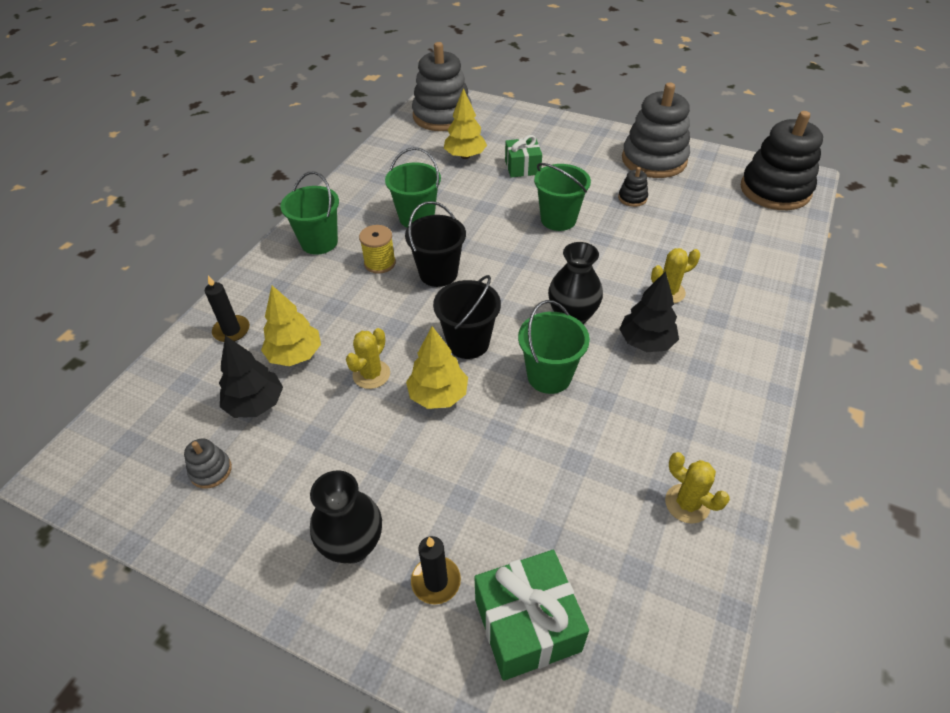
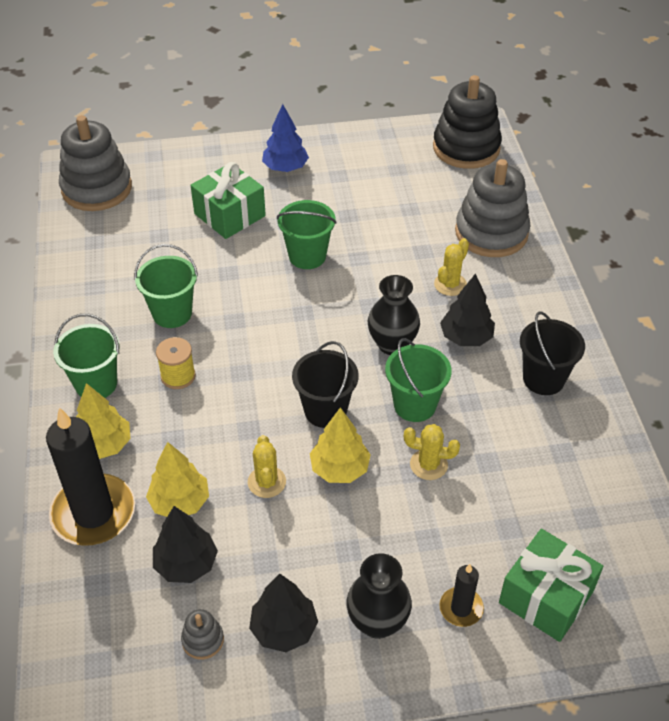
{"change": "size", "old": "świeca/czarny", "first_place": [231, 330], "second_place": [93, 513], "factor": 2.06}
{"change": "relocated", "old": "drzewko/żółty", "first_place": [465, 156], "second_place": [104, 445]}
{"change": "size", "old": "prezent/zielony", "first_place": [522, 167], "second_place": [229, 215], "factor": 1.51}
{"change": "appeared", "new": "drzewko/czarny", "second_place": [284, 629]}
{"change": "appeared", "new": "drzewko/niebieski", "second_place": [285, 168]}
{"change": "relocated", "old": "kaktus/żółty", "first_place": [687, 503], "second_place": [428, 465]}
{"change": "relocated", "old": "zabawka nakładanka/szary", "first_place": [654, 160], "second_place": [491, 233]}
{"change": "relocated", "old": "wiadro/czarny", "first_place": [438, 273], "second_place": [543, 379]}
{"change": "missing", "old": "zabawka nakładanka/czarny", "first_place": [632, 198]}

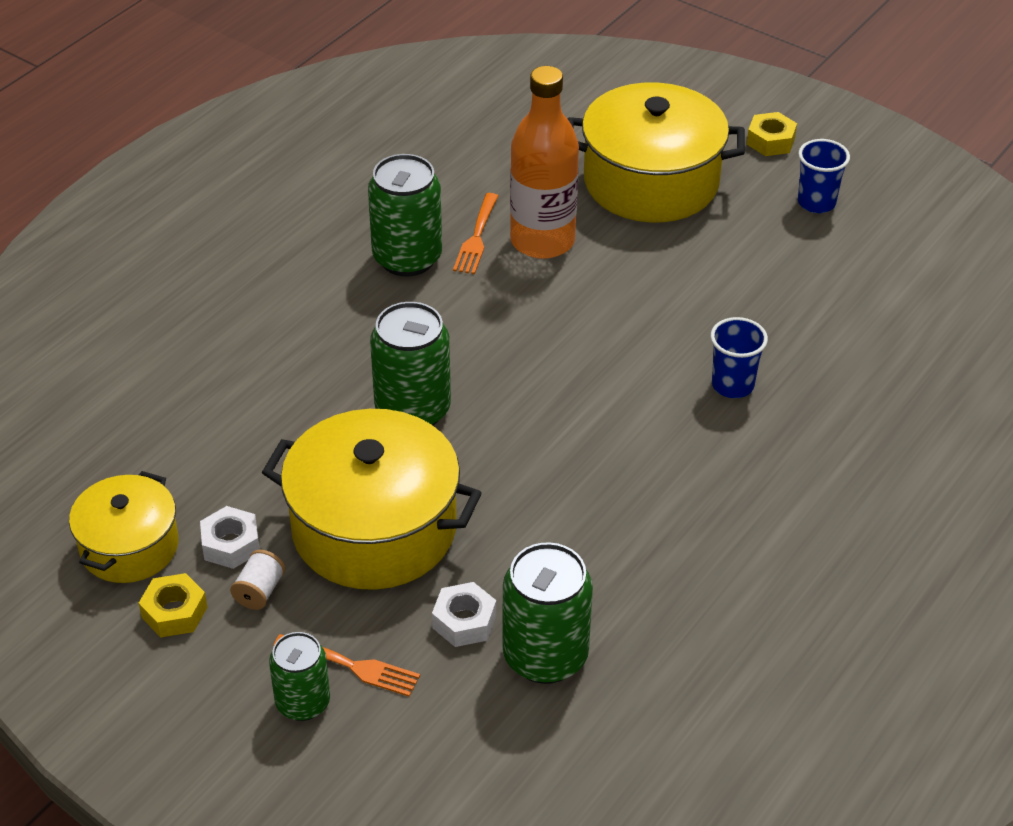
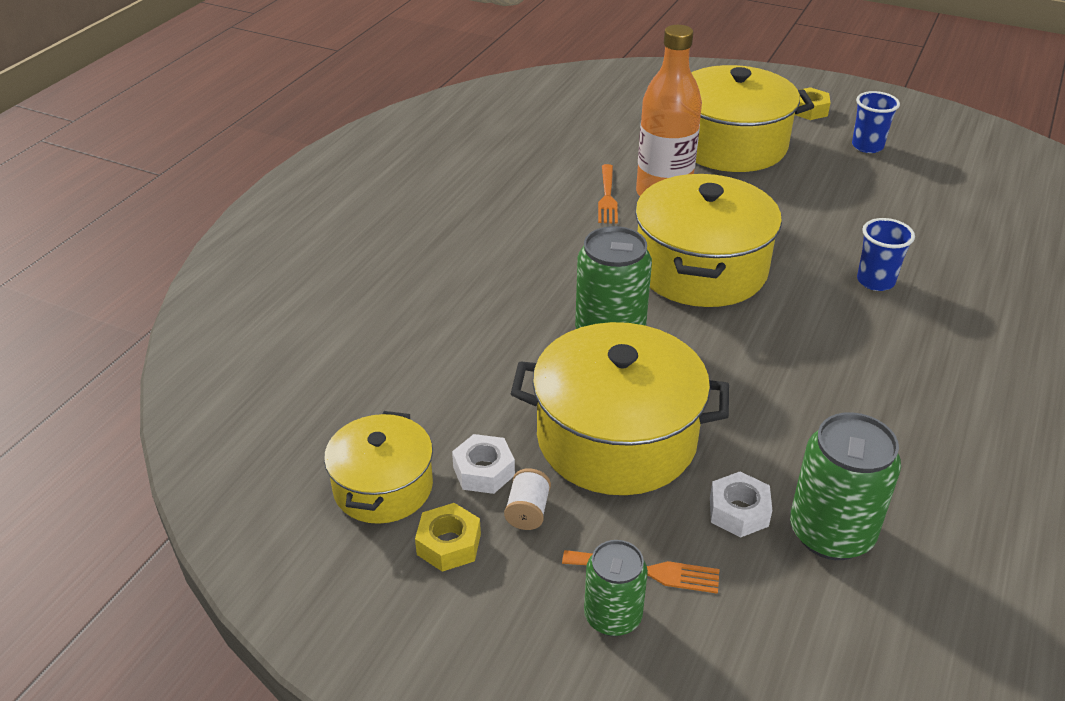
{"change": "appeared", "new": "garnek/żółty", "second_place": [700, 269]}
{"change": "missing", "old": "puszka/zielony", "first_place": [407, 258]}

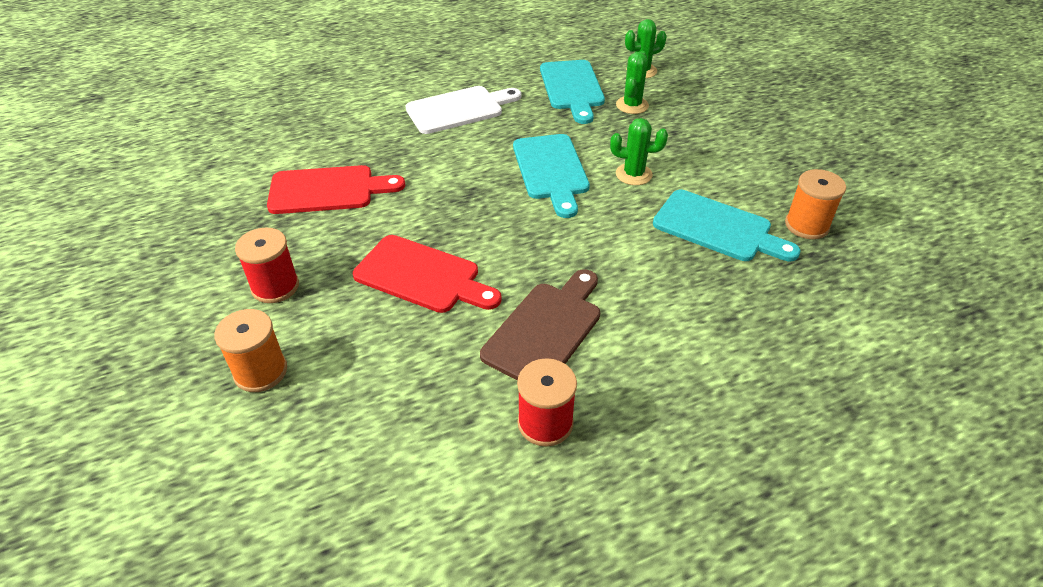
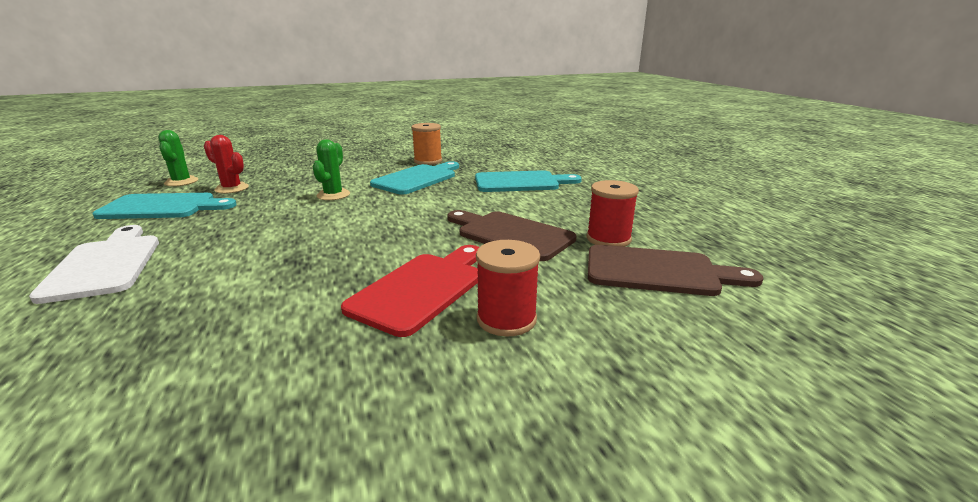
{"change": "colour", "old": "kaktus/zielony", "new": "kaktus/czerwony", "first_place": [632, 105], "second_place": [232, 188]}
{"change": "relocated", "old": "deska do krojenia/turkusowy", "first_place": [551, 170], "second_place": [521, 182]}
{"change": "relocated", "old": "szpulka/czerwony", "first_place": [275, 286], "second_place": [506, 319]}
{"change": "appeared", "new": "deska do krojenia/brązowy", "second_place": [658, 271]}
{"change": "missing", "old": "szpulka/pomarańczowy", "first_place": [260, 371]}
{"change": "missing", "old": "deska do krojenia/czerwony", "first_place": [327, 190]}

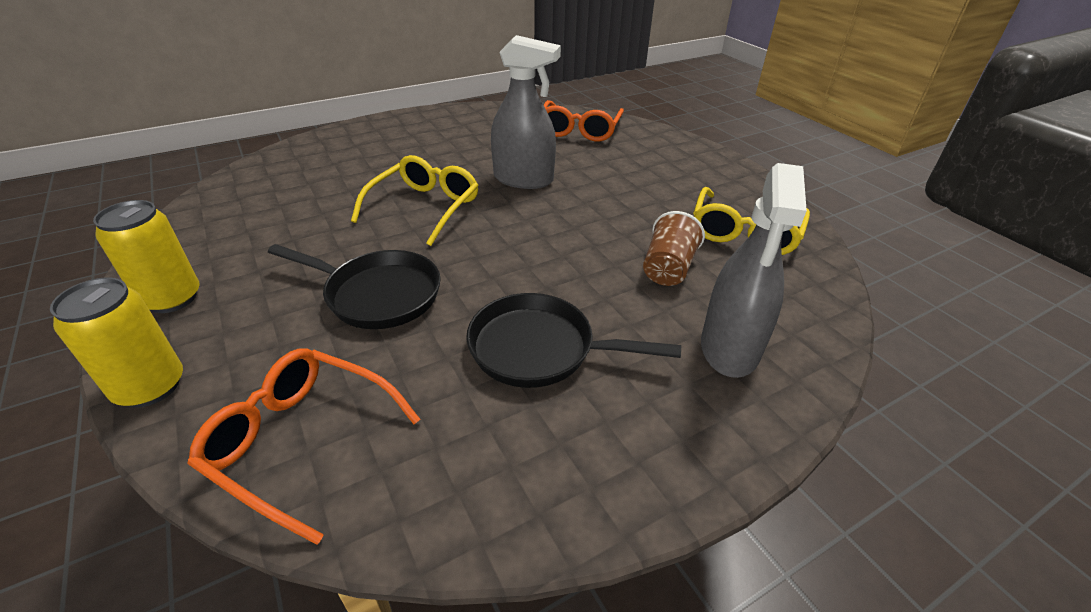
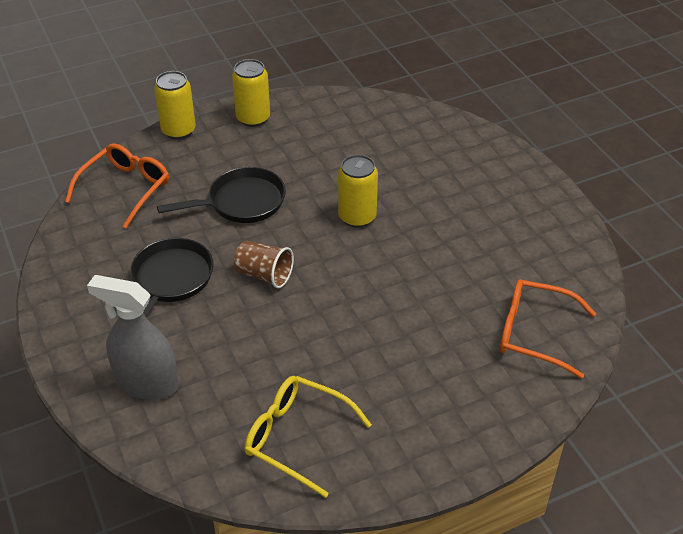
{"change": "spun", "old": "patelnia/czarny", "first_place": [377, 294], "second_place": [241, 202], "degrees": -135}
{"change": "relocated", "old": "szklanka/brązowy", "first_place": [668, 269], "second_place": [264, 275]}
{"change": "exchanged", "old": "okulary/żółty", "new": "puszka/żółty", "first_place": [425, 207], "second_place": [357, 217]}
{"change": "missing", "old": "spryskiwacz/szary", "first_place": [523, 179]}

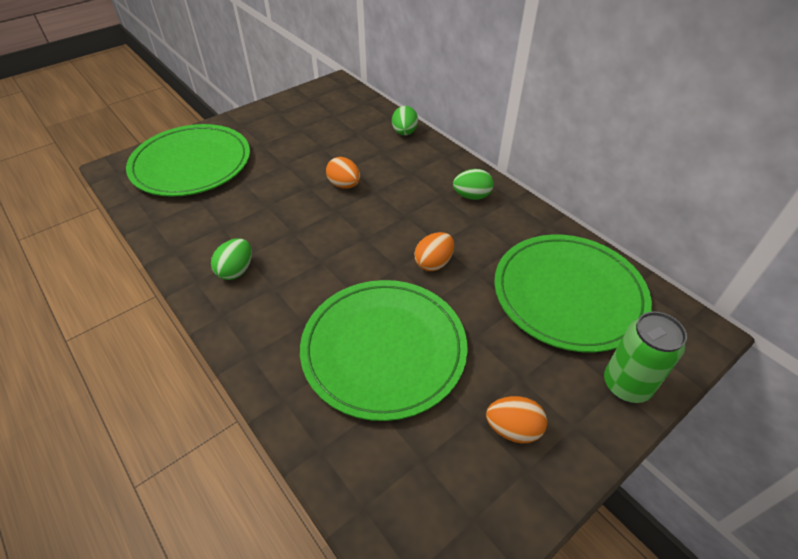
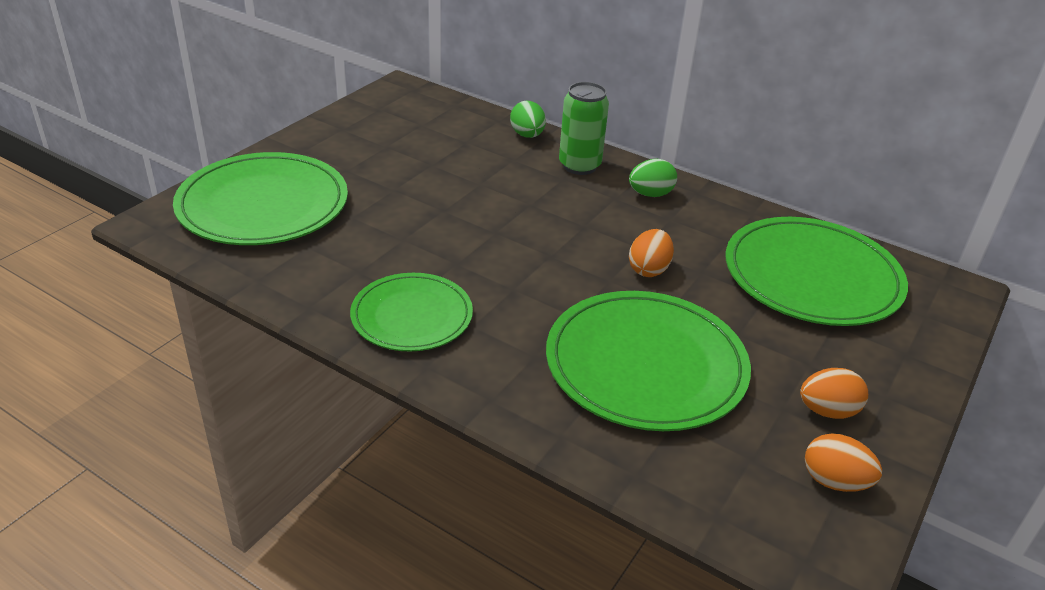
{"change": "exchanged", "old": "jajko/zielony", "new": "talerz/zielony", "first_place": [236, 270], "second_place": [412, 316]}
{"change": "relocated", "old": "puszka/zielony", "first_place": [626, 385], "second_place": [579, 166]}
{"change": "relocated", "old": "jajko/pomarańczowy", "first_place": [344, 185], "second_place": [834, 481]}

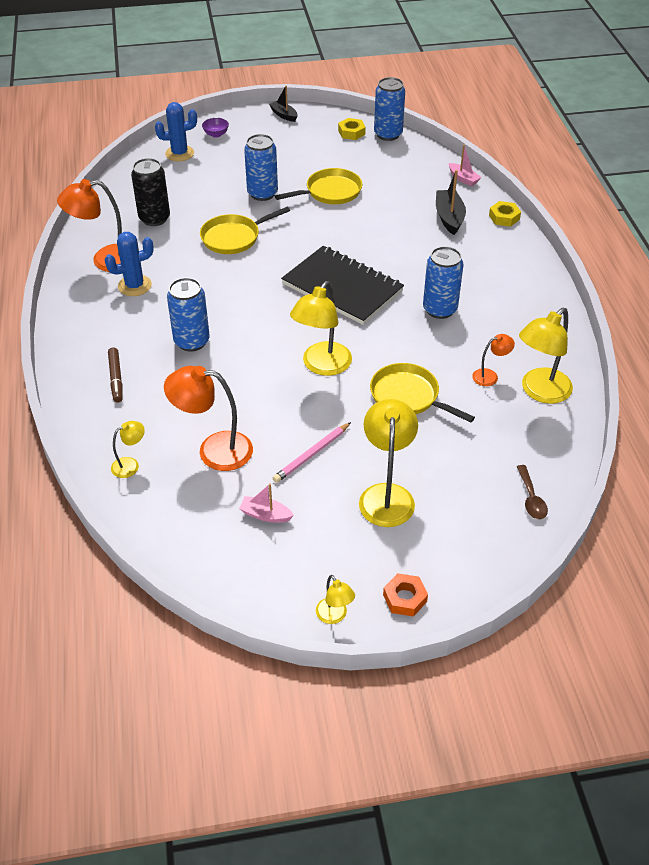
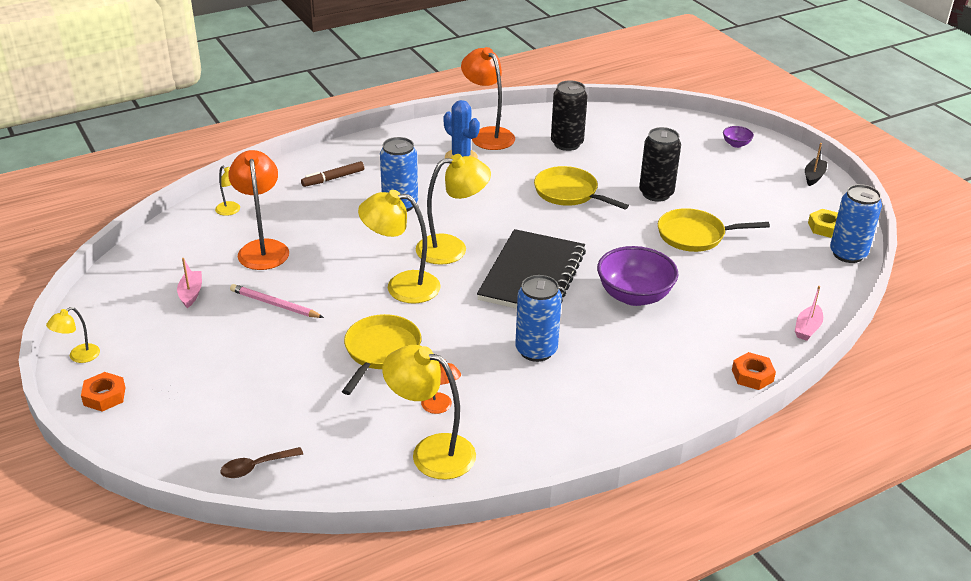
{"change": "relocated", "old": "lampka/żółty", "first_place": [386, 495], "second_place": [452, 248]}
{"change": "appeared", "new": "miska/fioletowy", "second_place": [634, 296]}
{"change": "colour", "old": "puszka/niebieski", "new": "puszka/czarny", "first_place": [262, 193], "second_place": [656, 194]}
{"change": "spun", "old": "patelnia/żółty", "first_place": [330, 192], "second_place": [695, 235], "degrees": 135}
{"change": "colour", "old": "nakrętka/żółty", "new": "nakrętka/pomarańczowy", "first_place": [504, 217], "second_place": [752, 375]}
{"change": "missing", "old": "kaktus/niebieski", "first_place": [179, 153]}
{"change": "missing", "old": "łódka/czarny", "first_place": [449, 217]}

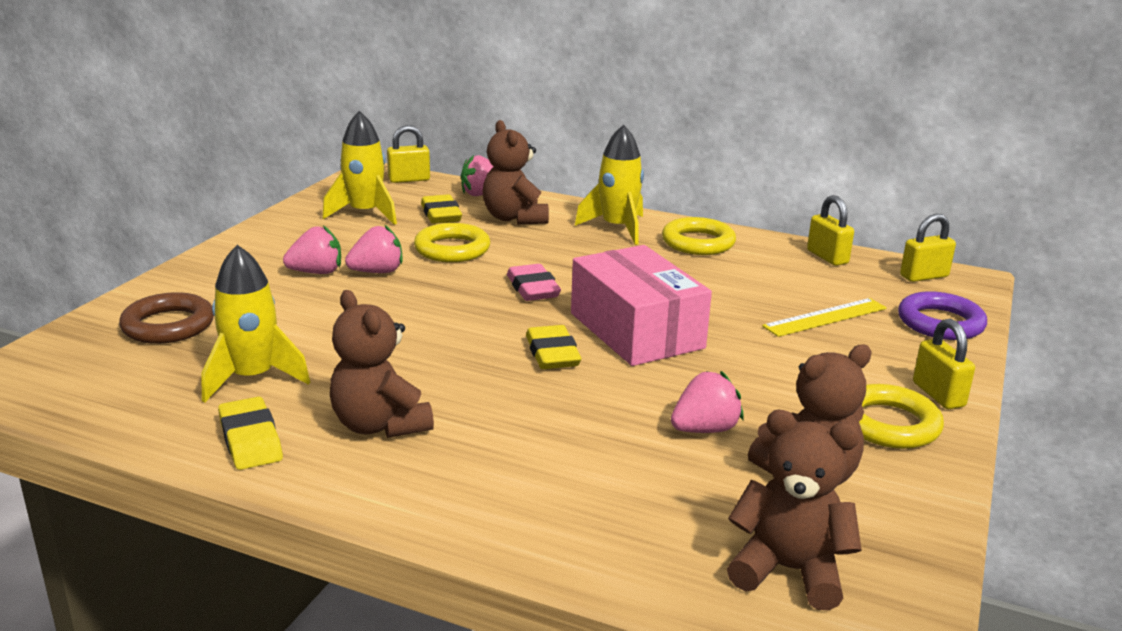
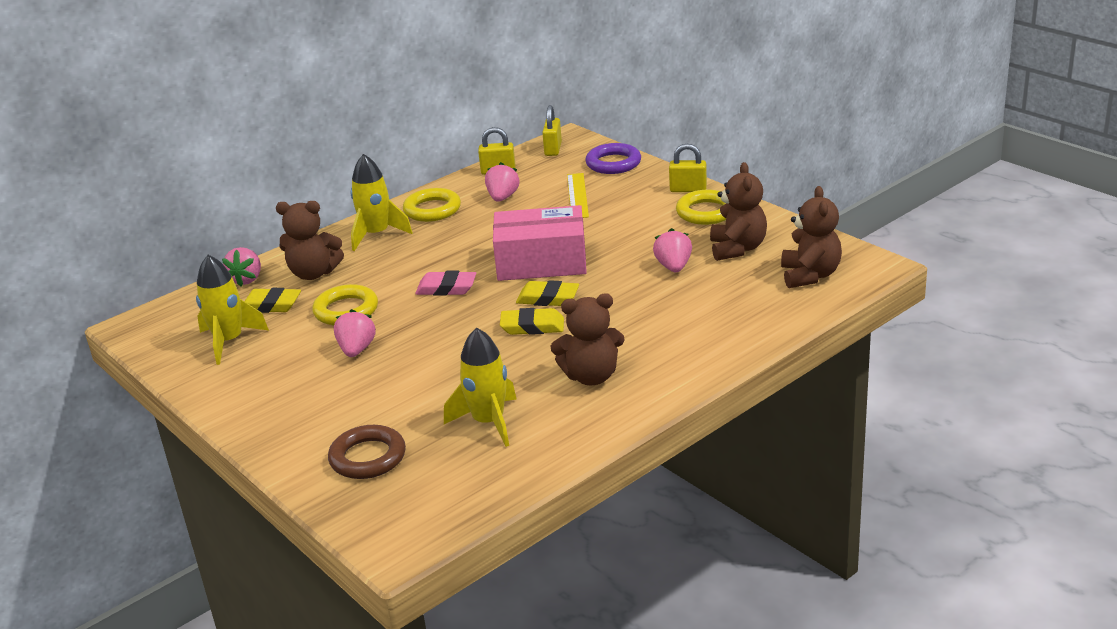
{"change": "relocated", "old": "truskawka/różowy", "first_place": [316, 272], "second_place": [502, 197]}
{"change": "relocated", "old": "gumka do mazania/żółty", "first_place": [250, 440], "second_place": [532, 326]}
{"change": "spun", "old": "miś/brązowy", "first_place": [788, 570], "second_place": [810, 275], "degrees": 135}
{"change": "missing", "old": "kłódka/żółty", "first_place": [409, 179]}

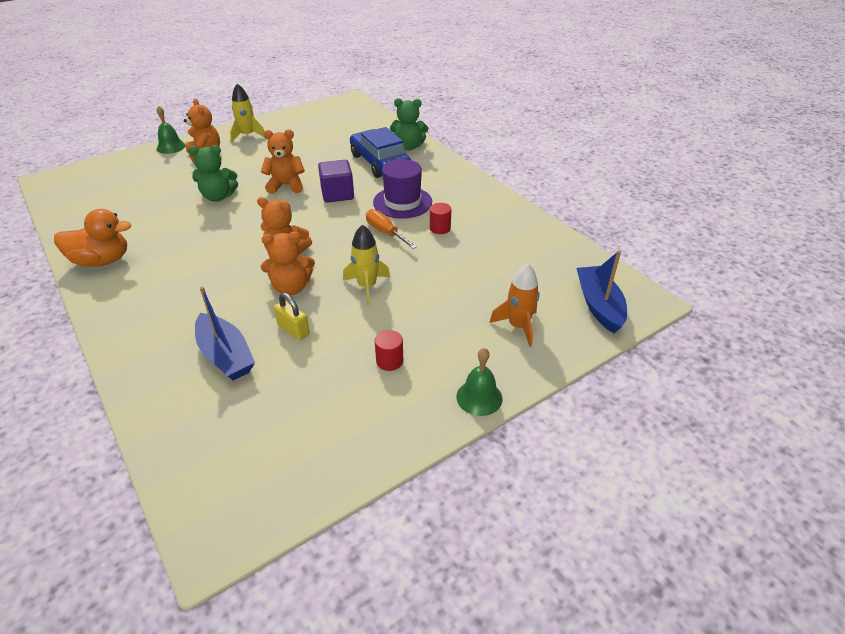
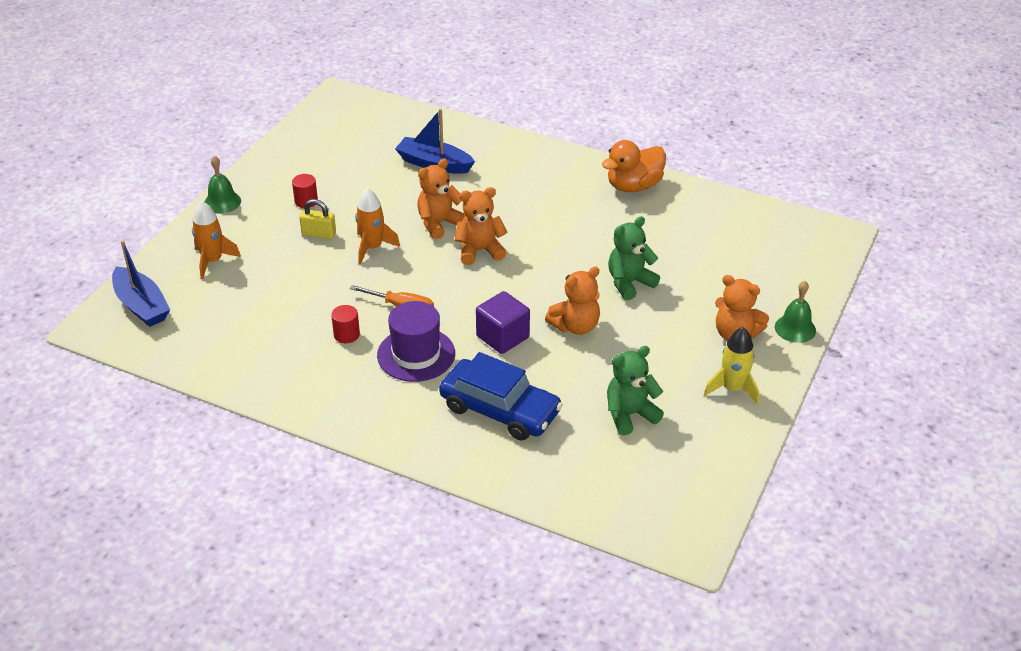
{"change": "relocated", "old": "kłódka/żółty", "first_place": [293, 330], "second_place": [319, 234]}
{"change": "colour", "old": "rakieta/żółty", "new": "rakieta/pomarańczowy", "first_place": [367, 286], "second_place": [372, 248]}
{"change": "relocated", "old": "miś/zielony", "first_place": [408, 147], "second_place": [630, 415]}

